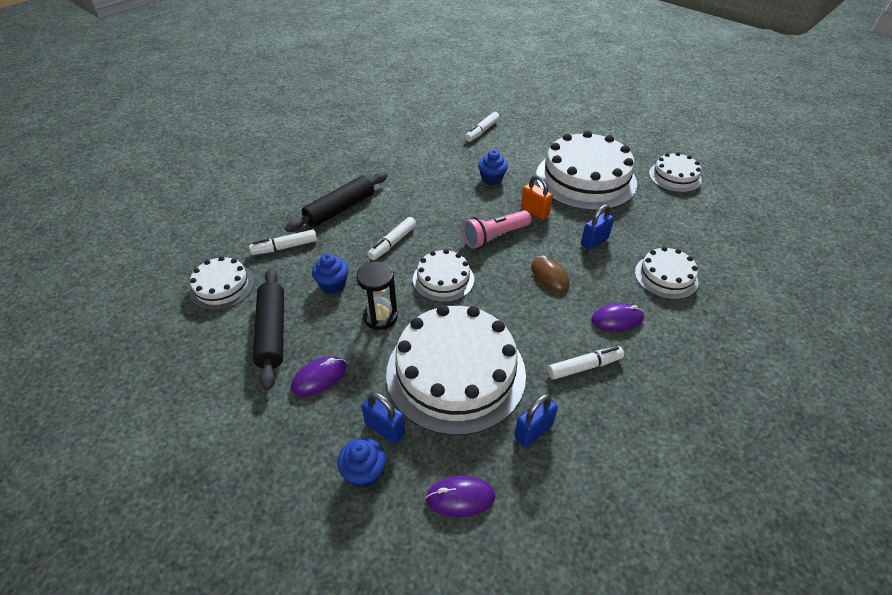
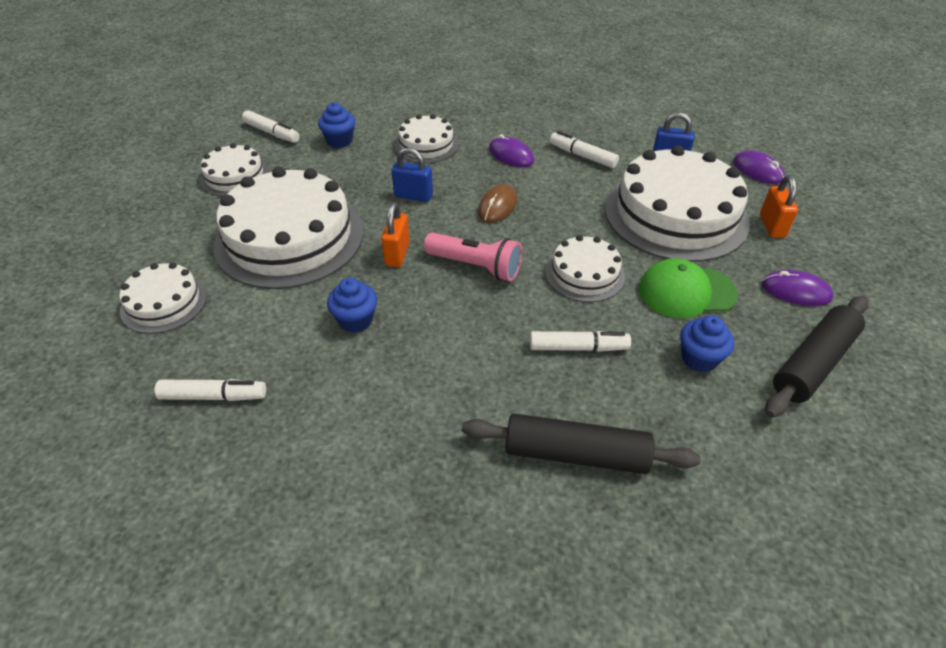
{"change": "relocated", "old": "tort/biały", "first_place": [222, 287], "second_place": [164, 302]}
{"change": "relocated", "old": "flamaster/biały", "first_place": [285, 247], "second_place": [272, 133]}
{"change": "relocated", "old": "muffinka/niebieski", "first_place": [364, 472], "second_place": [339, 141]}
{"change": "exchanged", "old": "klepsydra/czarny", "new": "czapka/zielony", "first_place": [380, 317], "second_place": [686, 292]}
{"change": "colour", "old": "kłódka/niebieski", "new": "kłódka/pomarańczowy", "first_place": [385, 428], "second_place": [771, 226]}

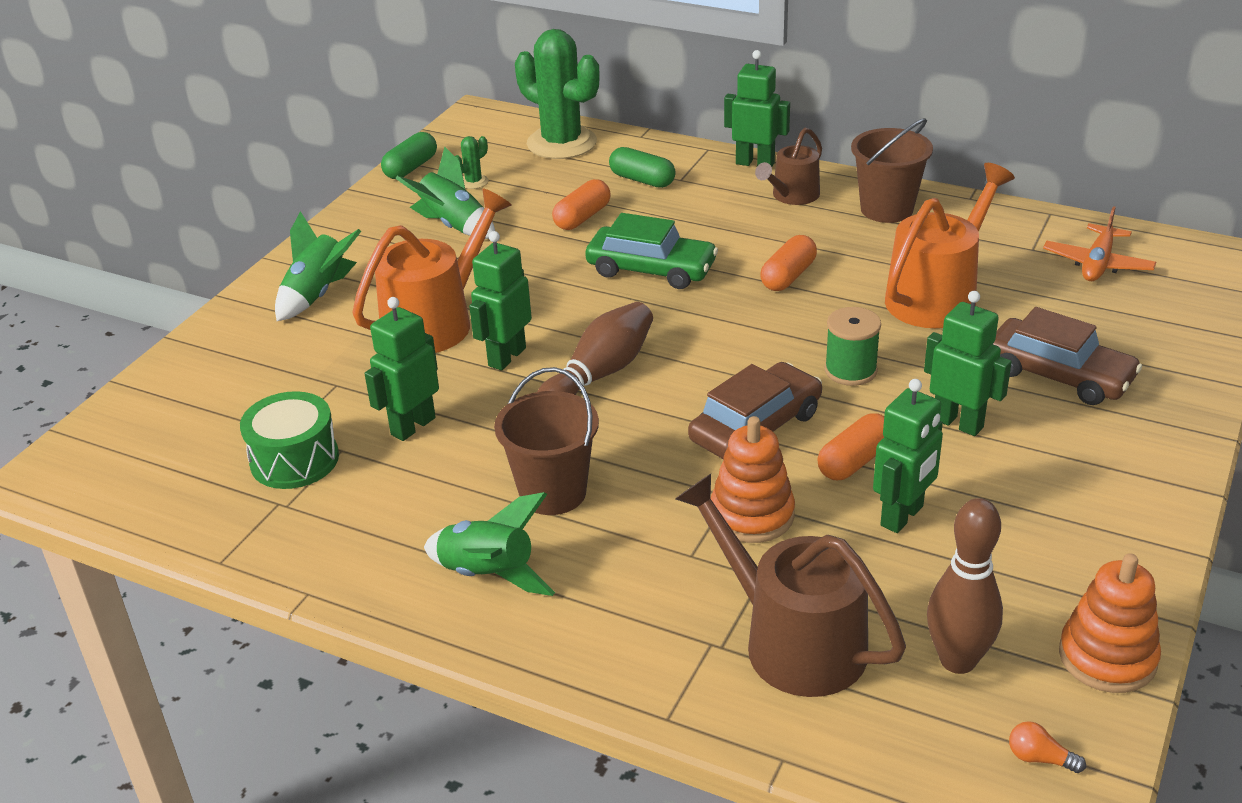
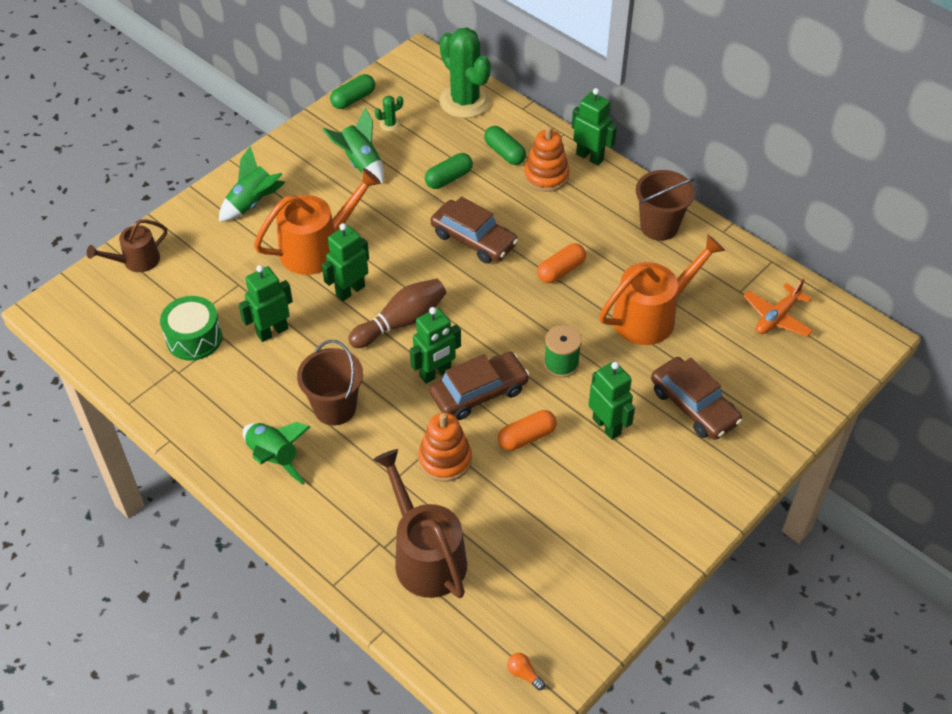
{"change": "relocated", "old": "konewka/brązowy", "first_place": [792, 196], "second_place": [137, 261]}
{"change": "relocated", "old": "robot/zielony", "first_place": [902, 516], "second_place": [435, 373]}
{"change": "colour", "old": "kapsułka/pomarańczowy", "new": "kapsułka/zielony", "first_place": [582, 217], "second_place": [449, 178]}
{"change": "colour", "old": "samochód/zielony", "new": "samochód/brązowy", "first_place": [651, 269], "second_place": [473, 239]}
{"change": "relocated", "old": "zabawka nakładanka/pomarańczowy", "first_place": [1107, 657], "second_place": [546, 176]}
{"change": "missing", "old": "kręgiel/brązowy", "first_place": [958, 660]}

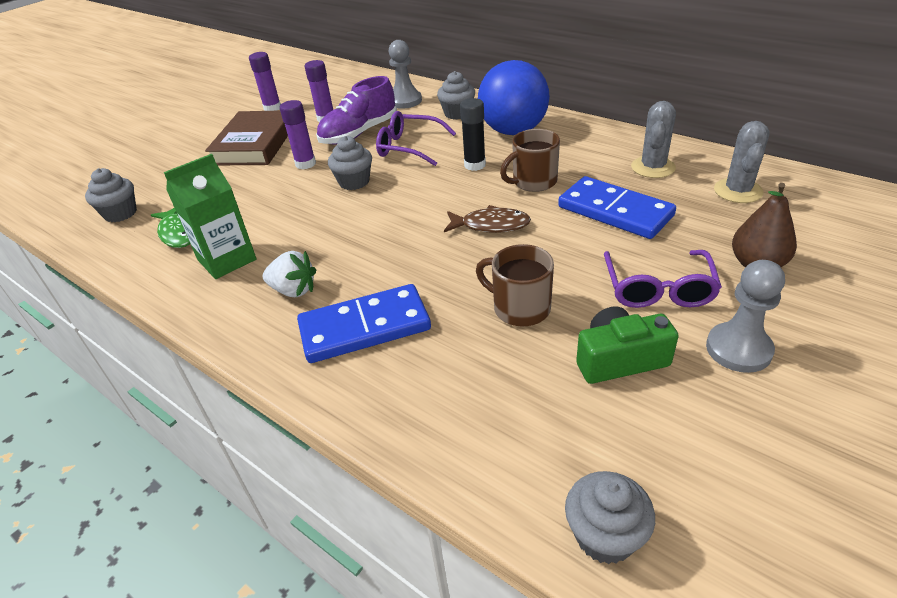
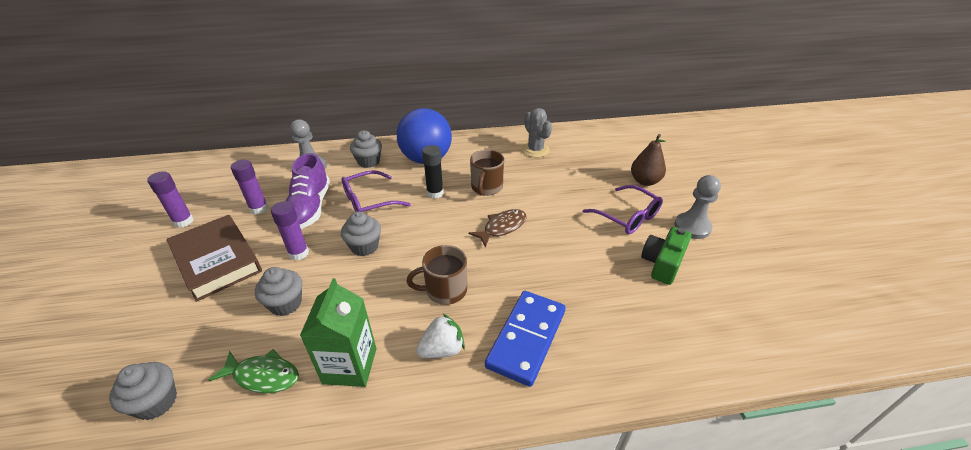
{"change": "relocated", "old": "muffinka/szary", "first_place": [605, 536], "second_place": [286, 304]}
{"change": "relocated", "old": "kubek/brązowy", "first_place": [520, 308], "second_place": [445, 290]}
{"change": "missing", "old": "kostka domina/niebieski", "first_place": [615, 211]}
{"change": "missing", "old": "kaktus/szary", "first_place": [738, 191]}

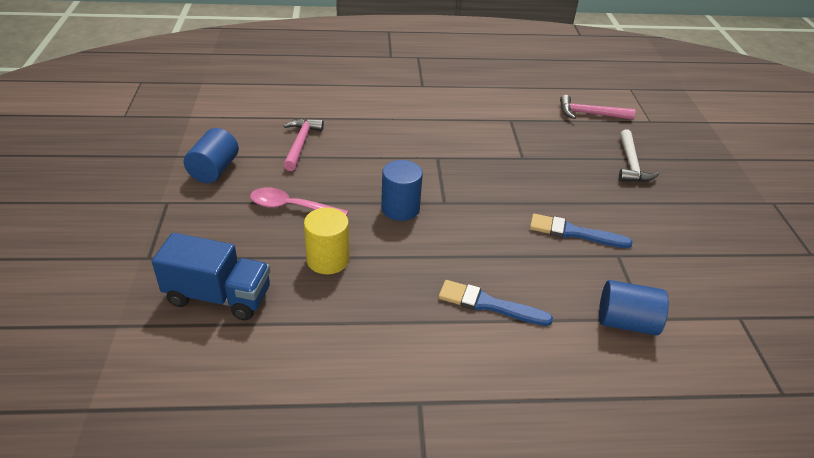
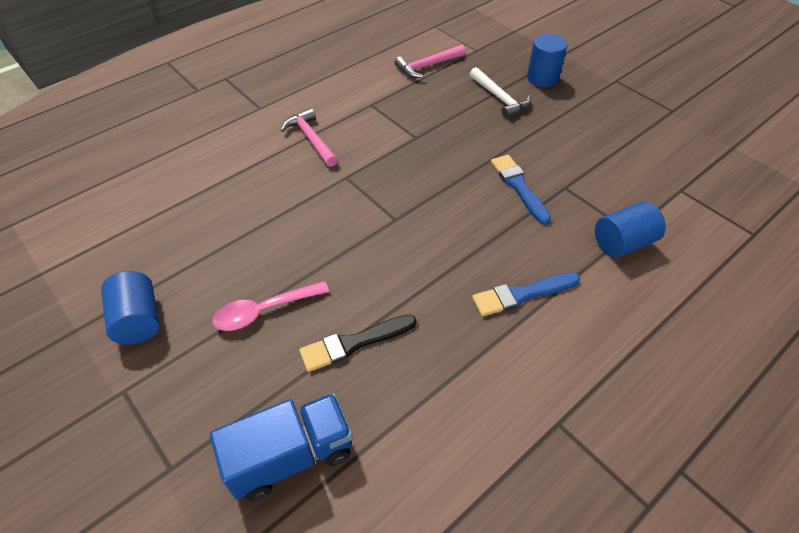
{"change": "relocated", "old": "młotek/różowy", "first_place": [300, 144], "second_place": [311, 139]}
{"change": "exchanged", "old": "walec/żółty", "new": "pędzel/czarny", "first_place": [327, 259], "second_place": [354, 343]}
{"change": "spun", "old": "pędzel/niebieski", "first_place": [574, 233], "second_place": [518, 186], "degrees": 90}
{"change": "relocated", "old": "walec/niebieski", "first_place": [400, 208], "second_place": [542, 78]}

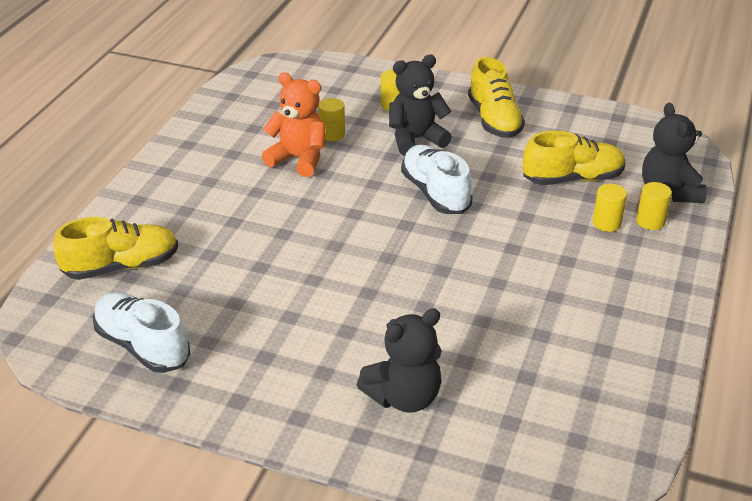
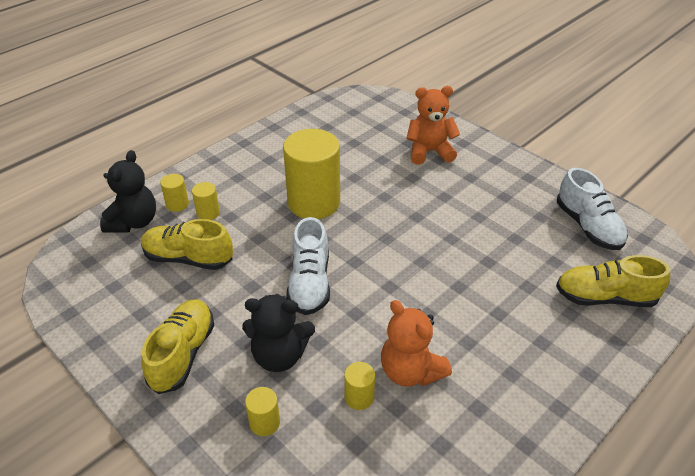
{"change": "appeared", "new": "walec/żółty", "second_place": [314, 202]}
{"change": "colour", "old": "miś/czarny", "new": "miś/pomarańczowy", "first_place": [404, 397], "second_place": [429, 152]}

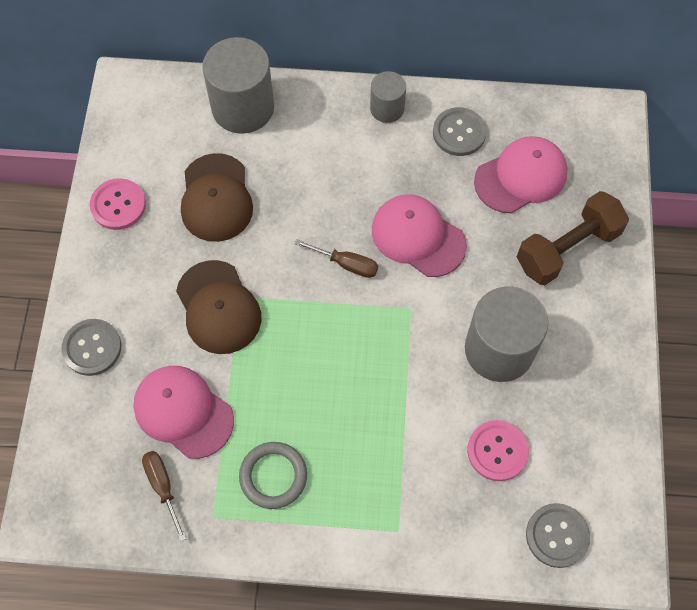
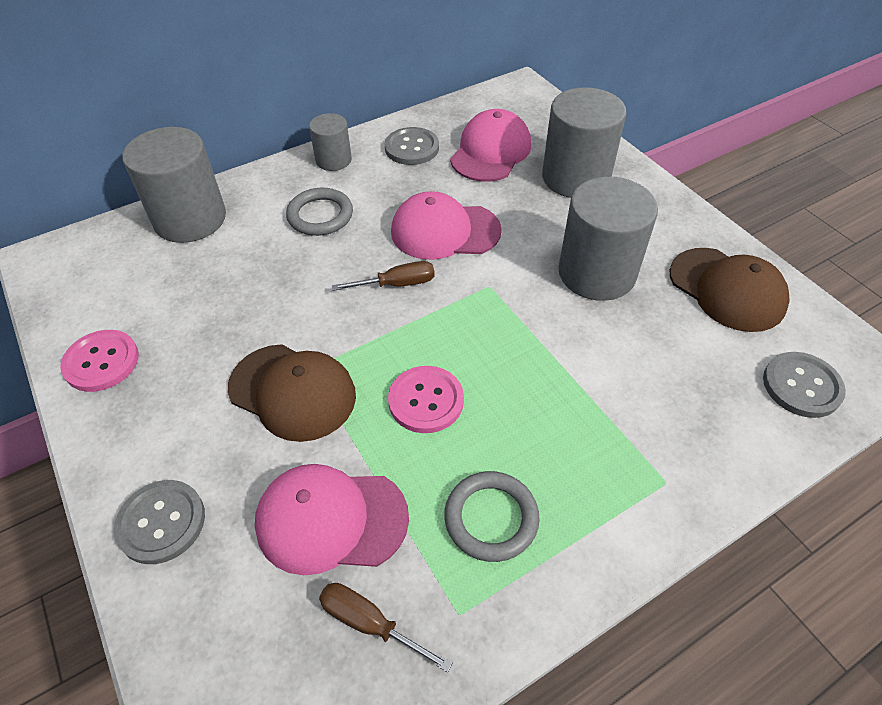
{"change": "appeared", "new": "pierścień/szary", "second_place": [320, 215]}
{"change": "relocated", "old": "guzik/różowy", "first_place": [497, 451], "second_place": [426, 400]}
{"change": "exchanged", "old": "hantel/brązowy", "new": "walec/szary", "first_place": [567, 249], "second_place": [575, 177]}
{"change": "relocated", "old": "czapka/brązowy", "first_place": [216, 198], "second_place": [727, 289]}

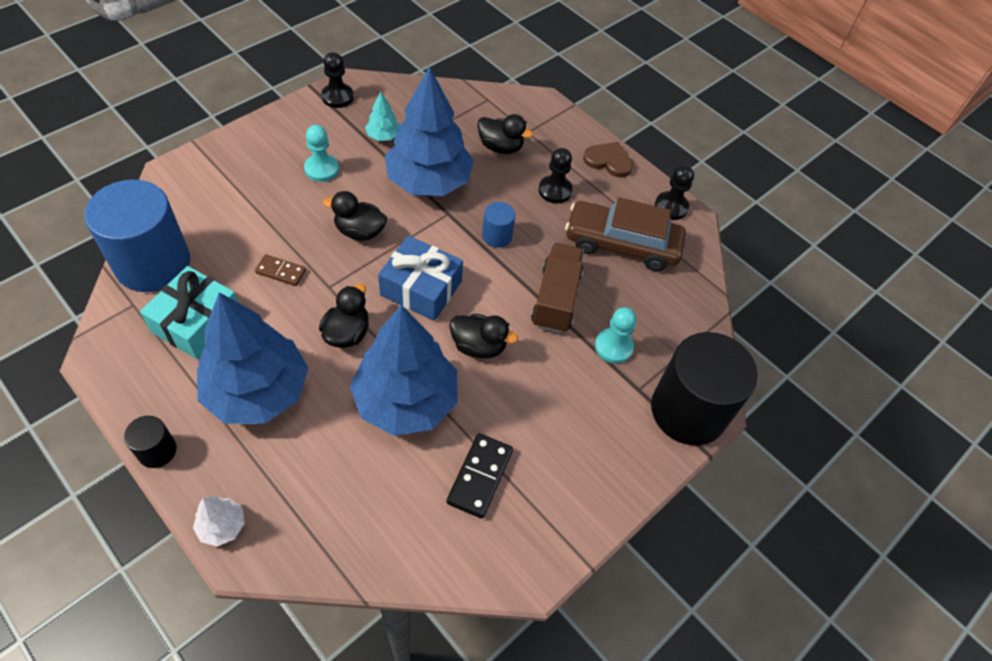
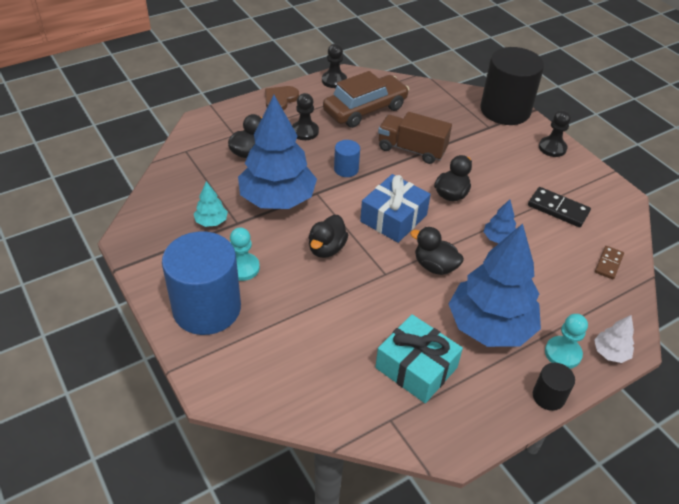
{"change": "relocated", "old": "walec/niebieski", "first_place": [153, 263], "second_place": [207, 308]}
{"change": "spun", "old": "samochód/brązowy", "first_place": [622, 244], "second_place": [365, 109], "degrees": -150}
{"change": "size", "old": "drzewko/niebieski", "first_place": [406, 400], "second_place": [498, 238], "factor": 0.42}
{"change": "relocated", "old": "pionek/czarny", "first_place": [337, 97], "second_place": [552, 148]}
{"change": "relocated", "old": "pionek/turkusowy", "first_place": [613, 347], "second_place": [563, 353]}
{"change": "relocated", "old": "kostka domina/brązowy", "first_place": [281, 272], "second_place": [608, 264]}

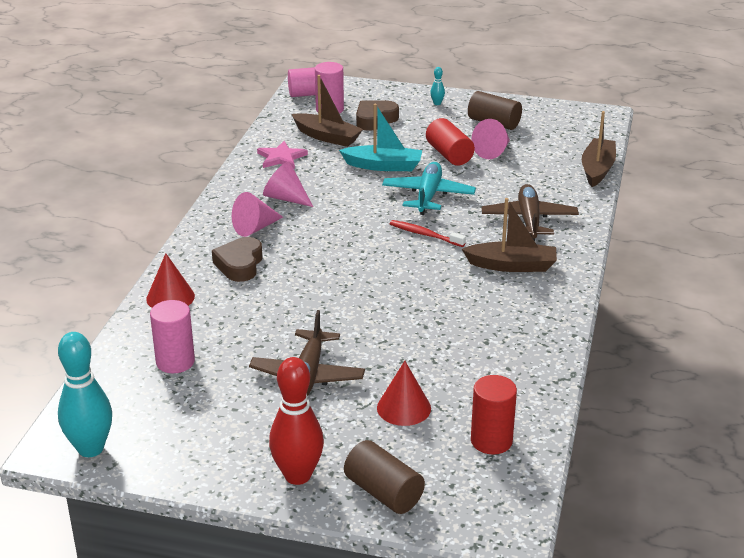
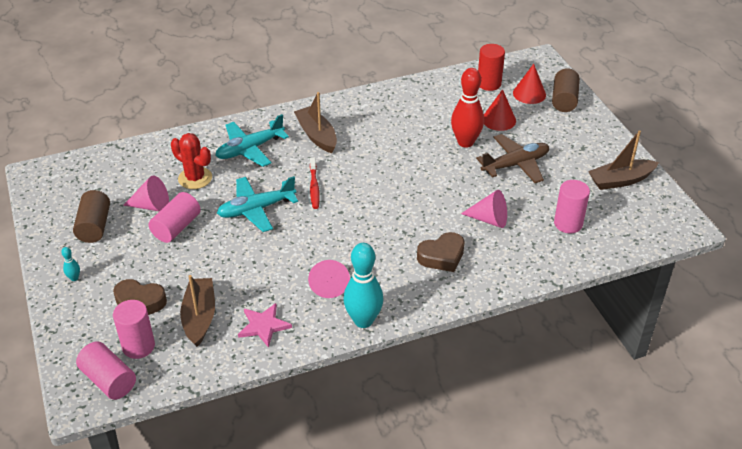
{"change": "colour", "old": "walec/czerwony", "new": "walec/różowy", "first_place": [449, 154], "second_place": [176, 227]}
{"change": "appeared", "new": "kaktus/czerwony", "second_place": [195, 178]}
{"change": "colour", "old": "samolot/brązowy", "new": "samolot/turkusowy", "first_place": [529, 220], "second_place": [250, 149]}
{"change": "relocated", "old": "kręgiel/turkusowy", "first_place": [90, 448], "second_place": [363, 320]}
{"change": "relocated", "old": "kręgiel/czerwony", "first_place": [297, 475], "second_place": [465, 142]}
{"change": "relocated", "old": "stożek/różowy", "first_place": [255, 228], "second_place": [489, 219]}
{"change": "relocated", "old": "stożek/czerwony", "first_place": [170, 297], "second_place": [529, 94]}
{"change": "relocated", "old": "łódka/brązowy", "first_place": [597, 169], "second_place": [620, 180]}
{"change": "missing", "old": "łódka/turkusowy", "first_place": [383, 166]}

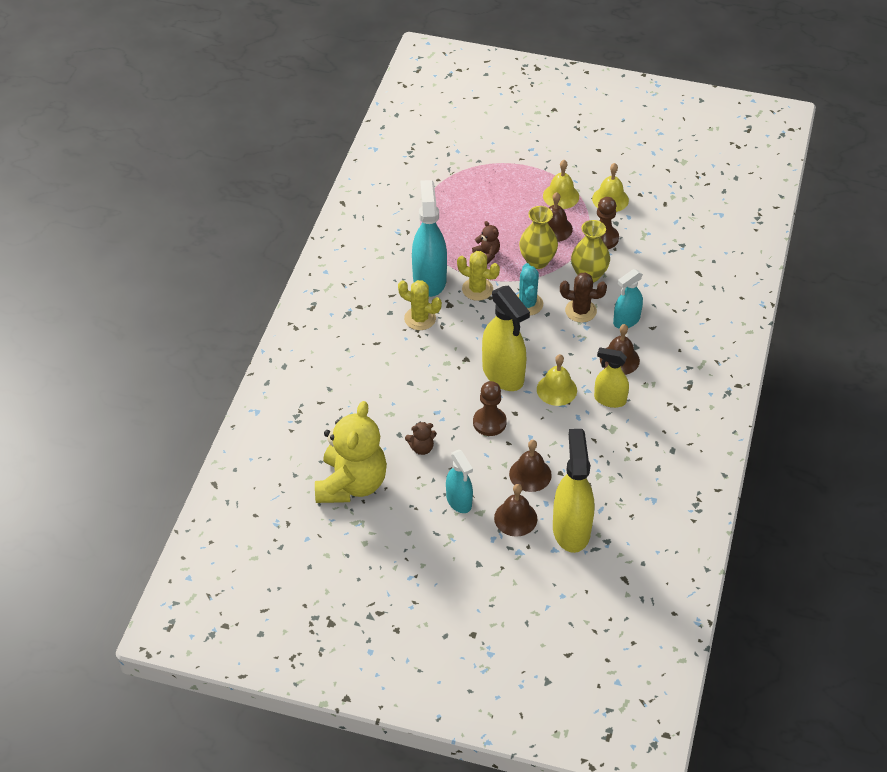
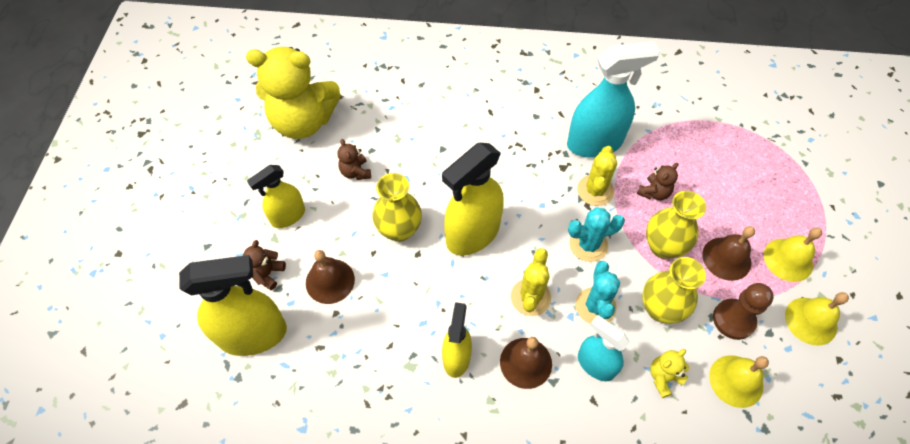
{"change": "exchanged", "old": "dzwonek/brązowy", "new": "miś/brązowy", "first_place": [515, 518], "second_place": [267, 274]}
{"change": "colour", "old": "spryskiwacz/turkusowy", "new": "spryskiwacz/żółty", "first_place": [459, 501], "second_place": [288, 216]}
{"change": "exchanged", "old": "pionek/brązowy", "new": "wazon/żółty", "first_place": [489, 422], "second_place": [399, 230]}
{"change": "relocated", "old": "kaktus/żółty", "first_place": [420, 318], "second_place": [530, 297]}
{"change": "colour", "old": "kaktus/brązowy", "new": "kaktus/turkusowy", "first_place": [580, 311], "second_place": [595, 306]}
{"change": "appeared", "new": "miś/żółty", "second_place": [663, 377]}
{"change": "relocated", "old": "dzwonek/żółty", "first_place": [556, 389], "second_place": [736, 381]}

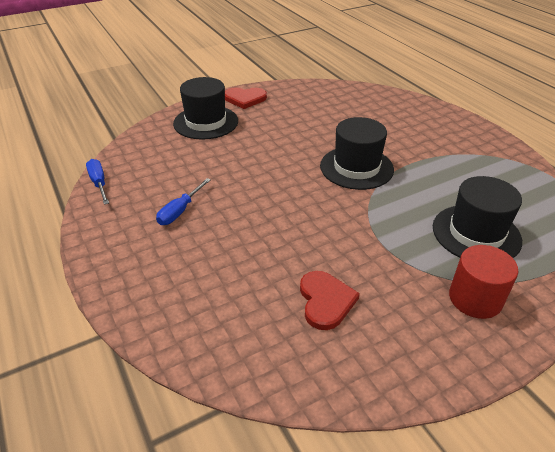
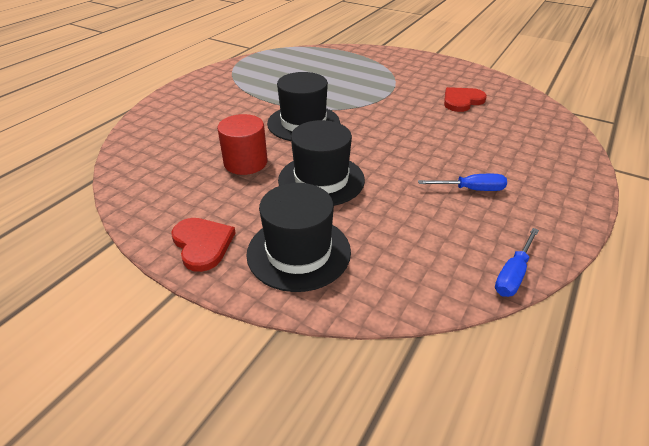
{"change": "relocated", "old": "walec/czerwony", "first_place": [475, 298], "second_place": [245, 162]}
{"change": "relocated", "old": "kapelusz/czarny", "first_place": [476, 233], "second_place": [321, 180]}

